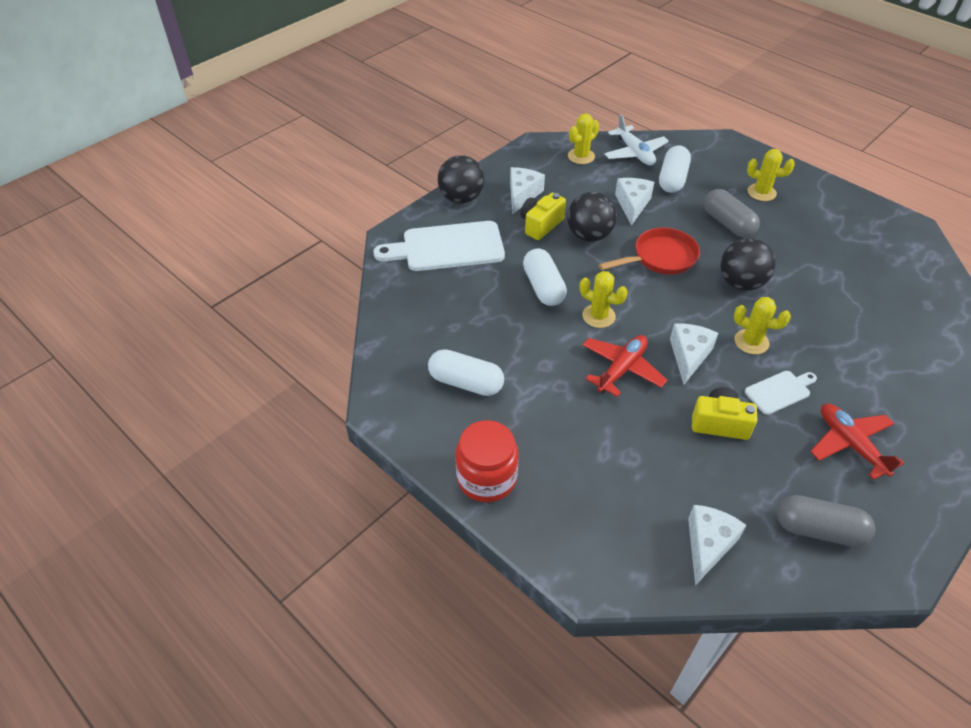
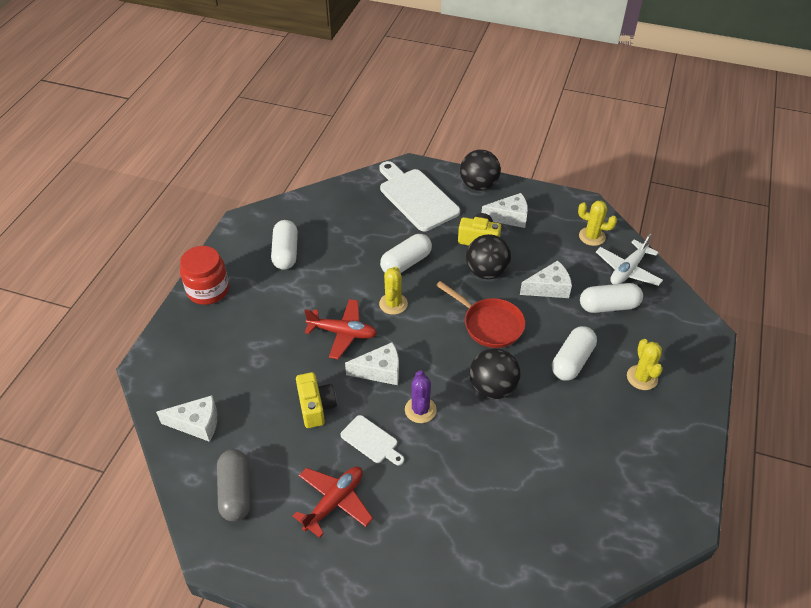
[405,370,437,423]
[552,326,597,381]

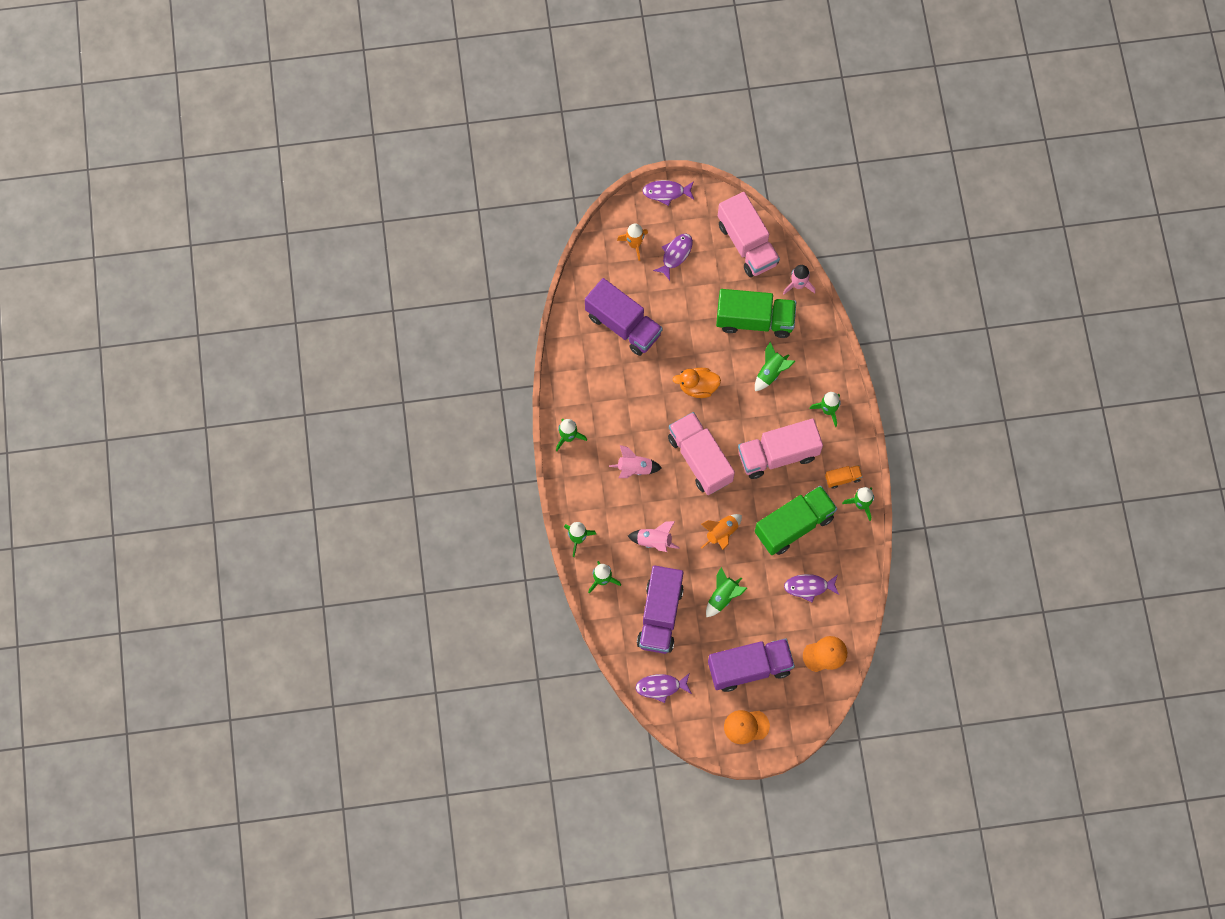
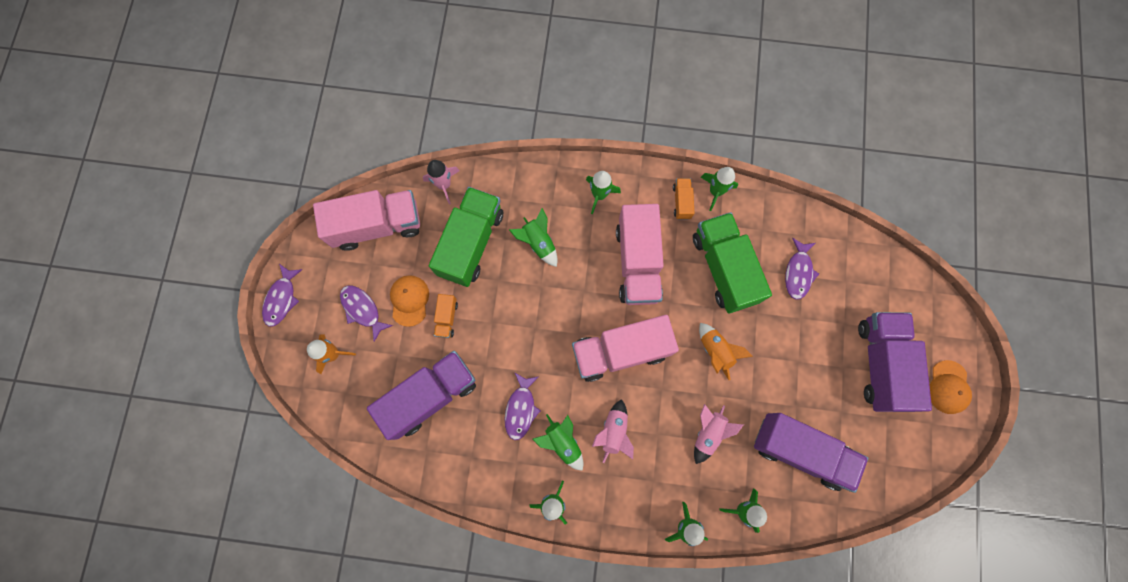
[390,275,429,327]
[434,294,458,338]
[505,372,541,440]
[532,414,584,471]
[672,368,721,398] (first image)

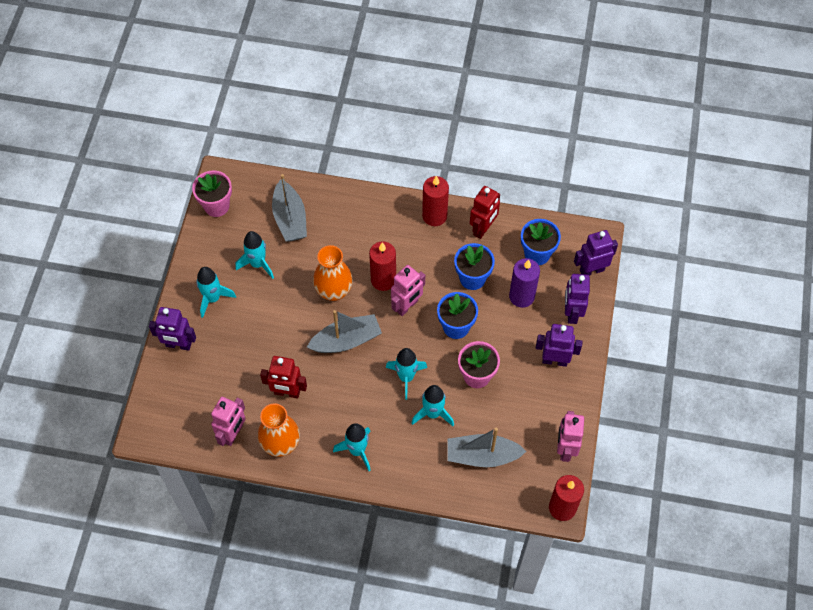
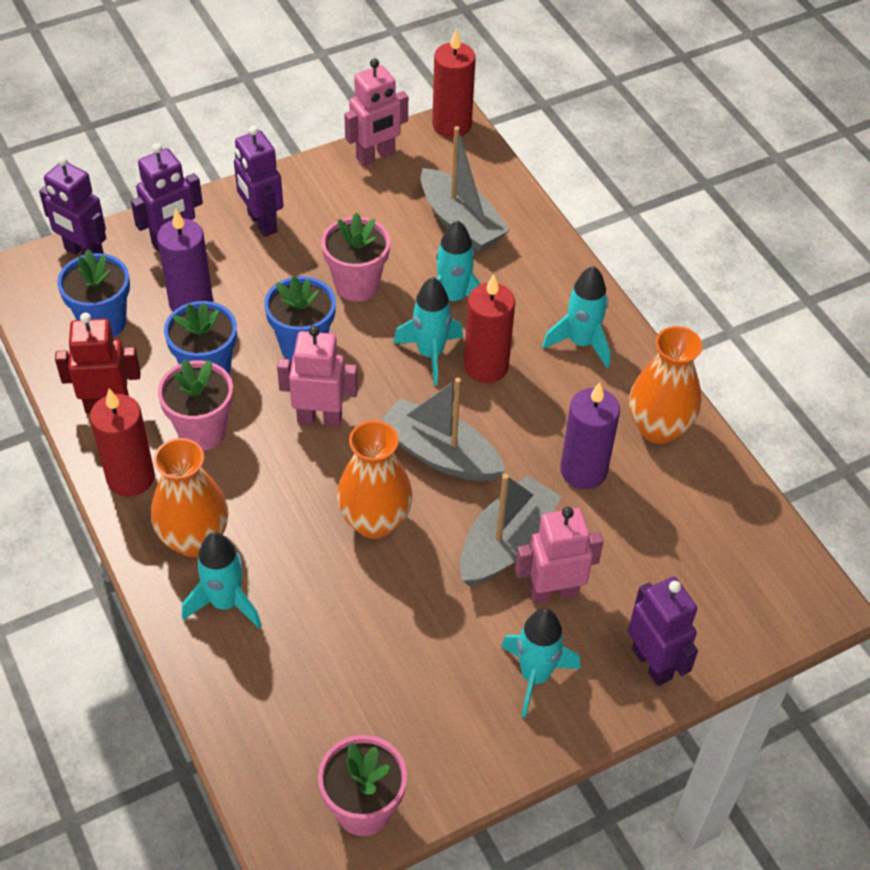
[151,438,228,557]
[158,359,233,450]
[182,532,262,628]
[460,474,562,586]
[464,274,515,383]
[515,507,603,604]
[560,382,620,489]

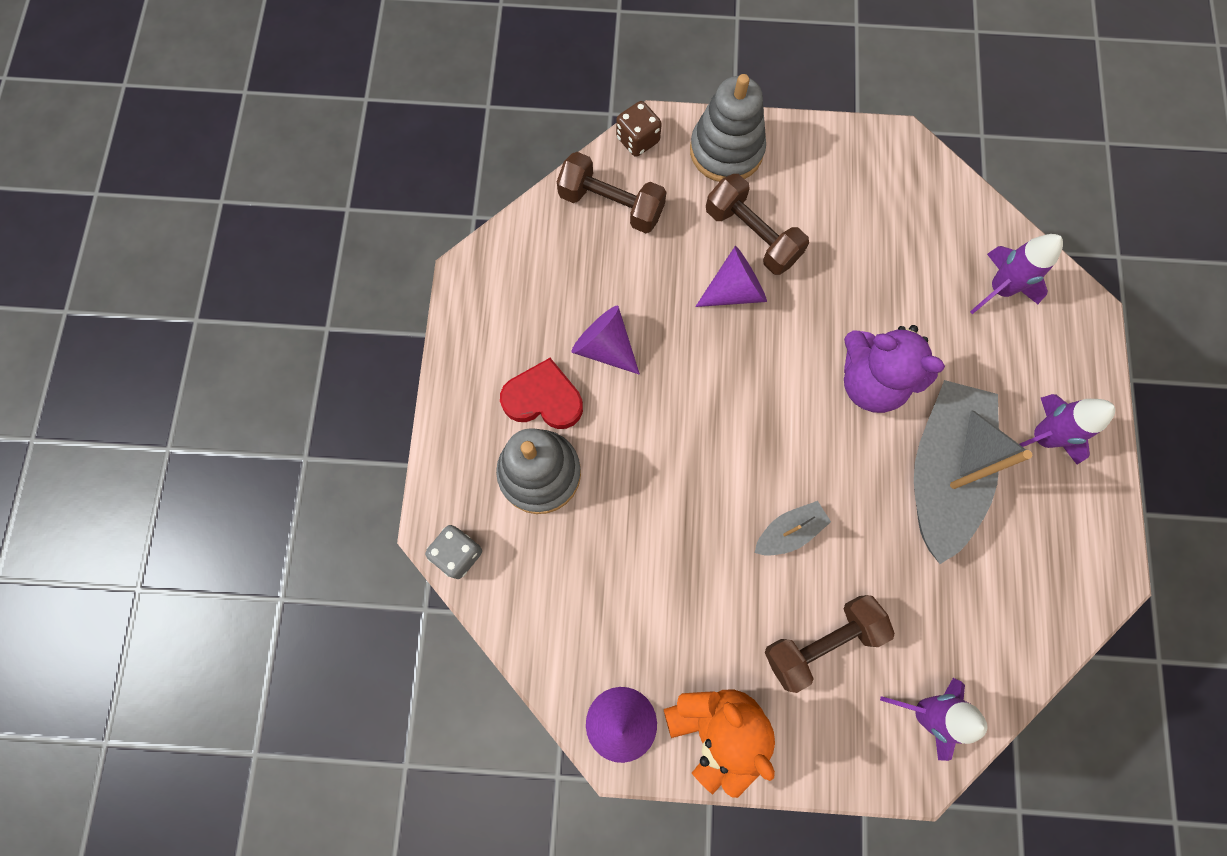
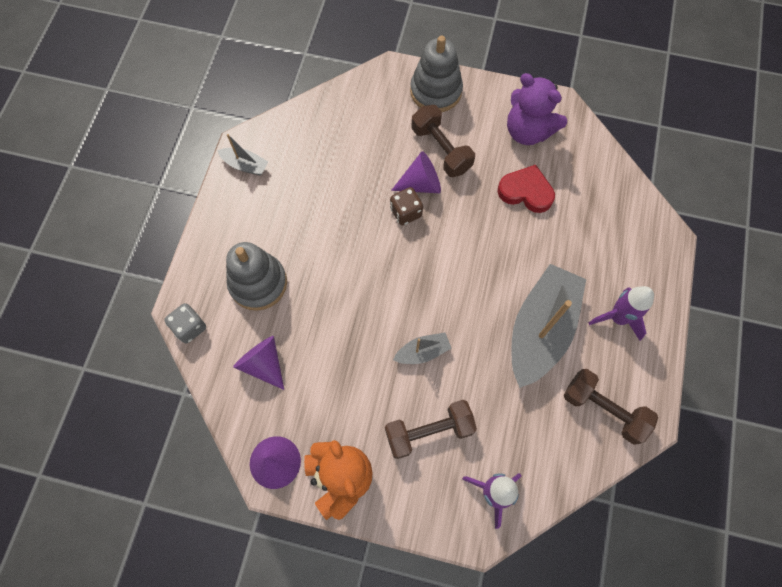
[217,134,268,176]
[233,336,284,390]
[390,187,423,226]
[497,165,555,213]
[507,73,567,145]
[564,369,658,444]
[970,234,1063,314] (first image)

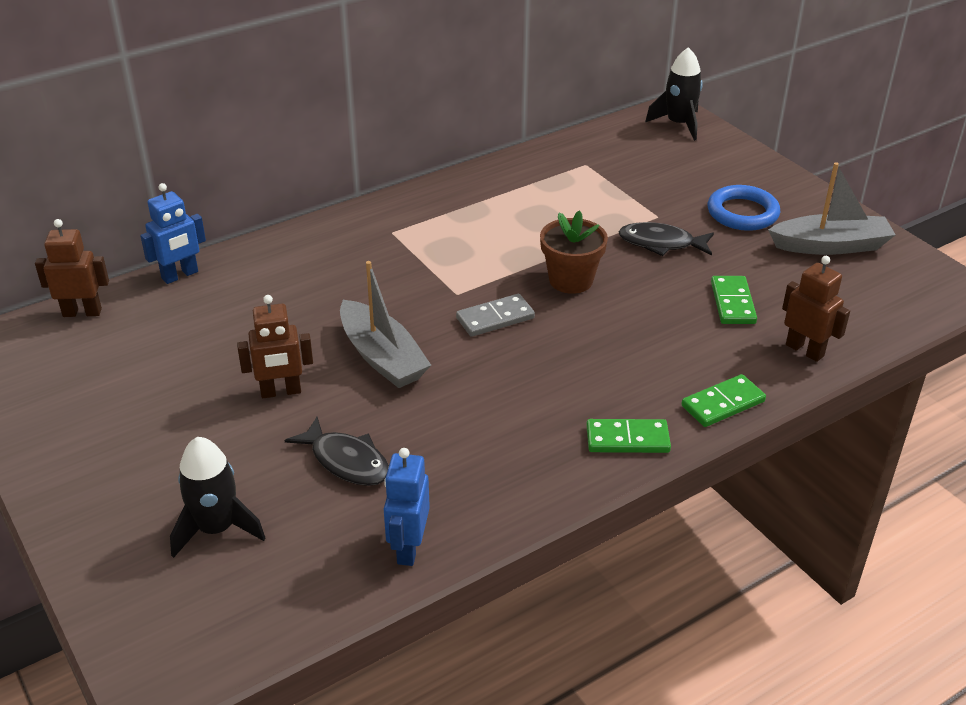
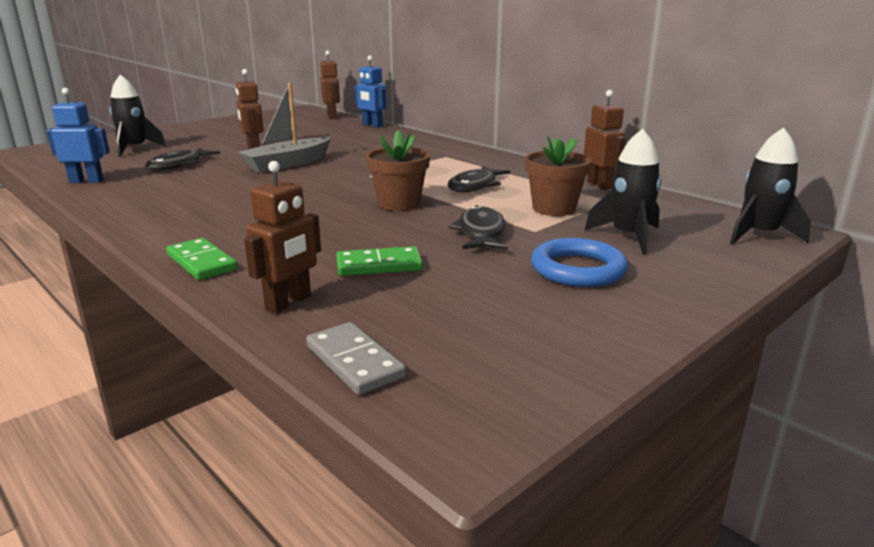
[306,322,406,395]
[448,166,510,192]
[525,135,592,216]
[584,90,626,190]
[584,129,661,254]
[586,419,671,453] (first image)
[768,162,896,255] (first image)

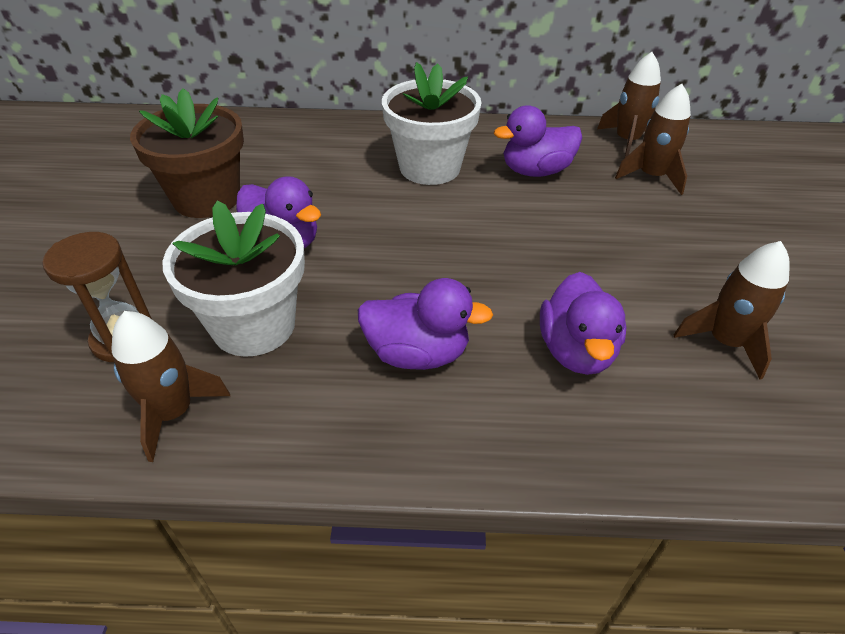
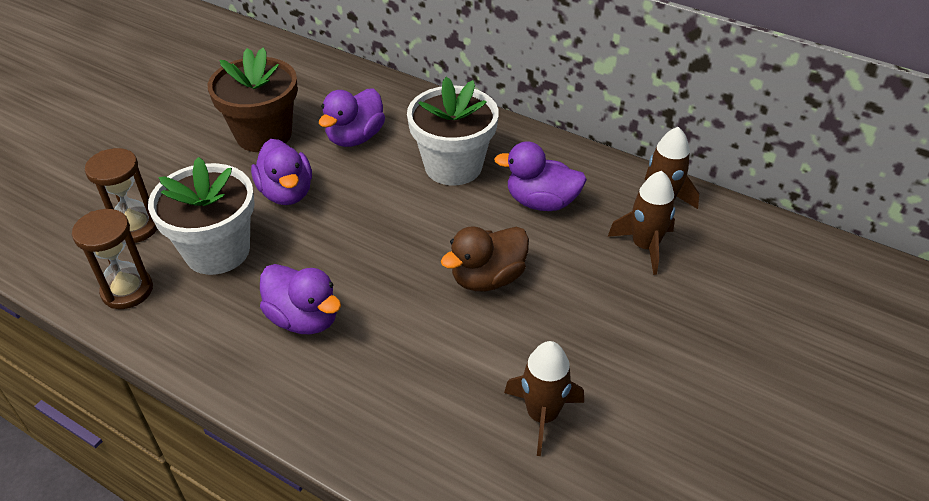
[72,209,153,309]
[319,88,385,147]
[441,226,529,292]

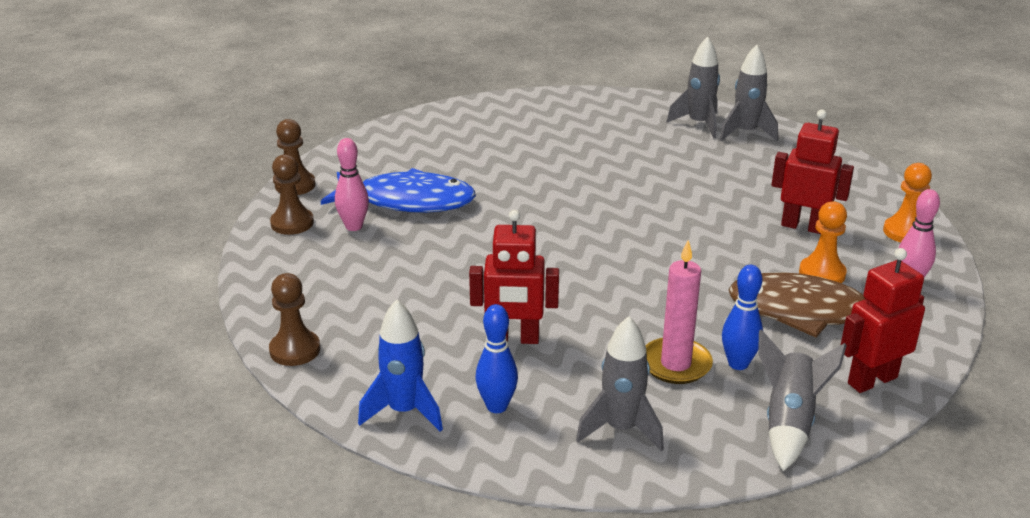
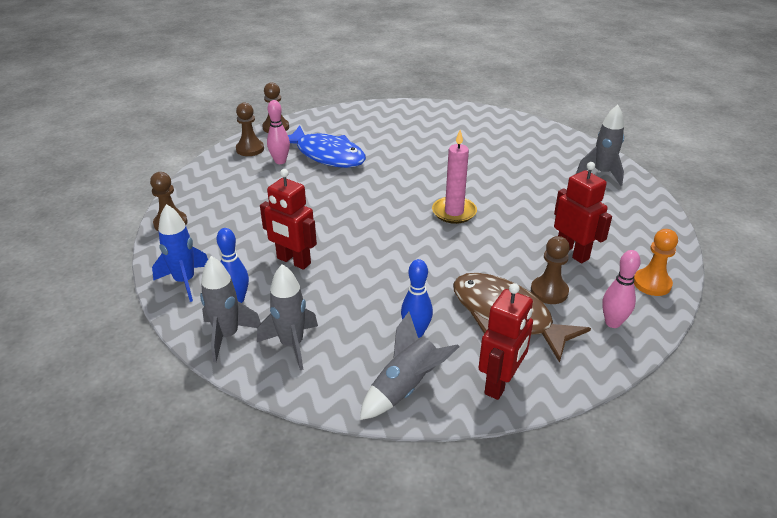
[200,256,261,362]
[432,130,477,224]
[479,283,533,400]
[531,236,570,304]

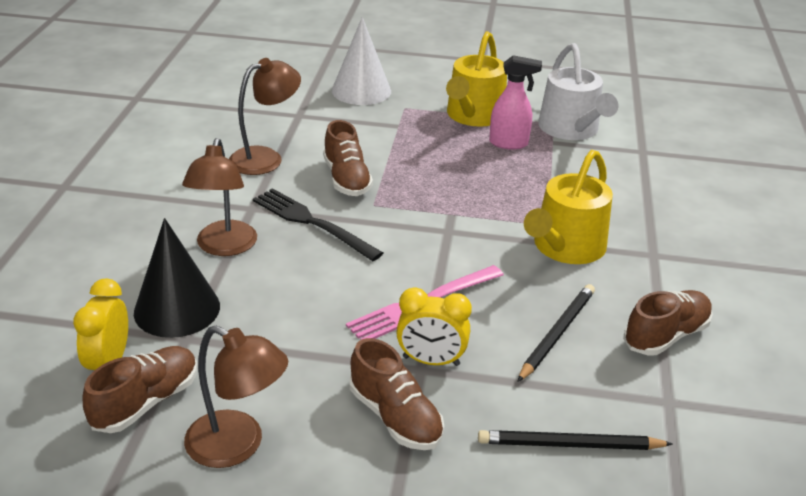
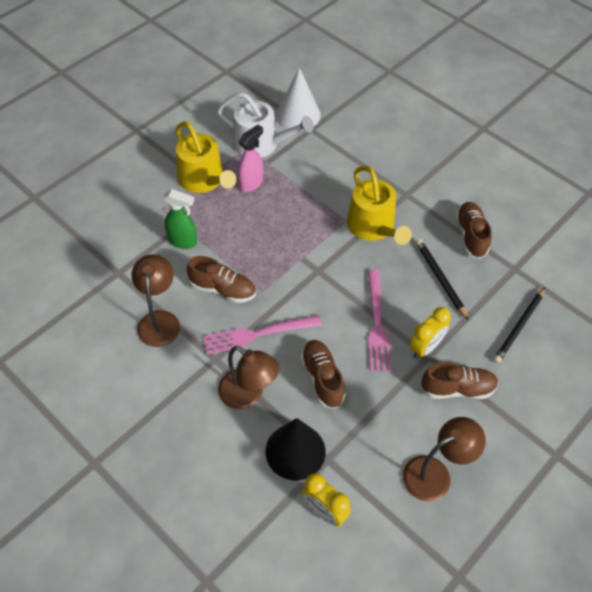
[164,189,197,249]
[203,315,322,354]
[276,68,321,131]
[301,340,345,409]

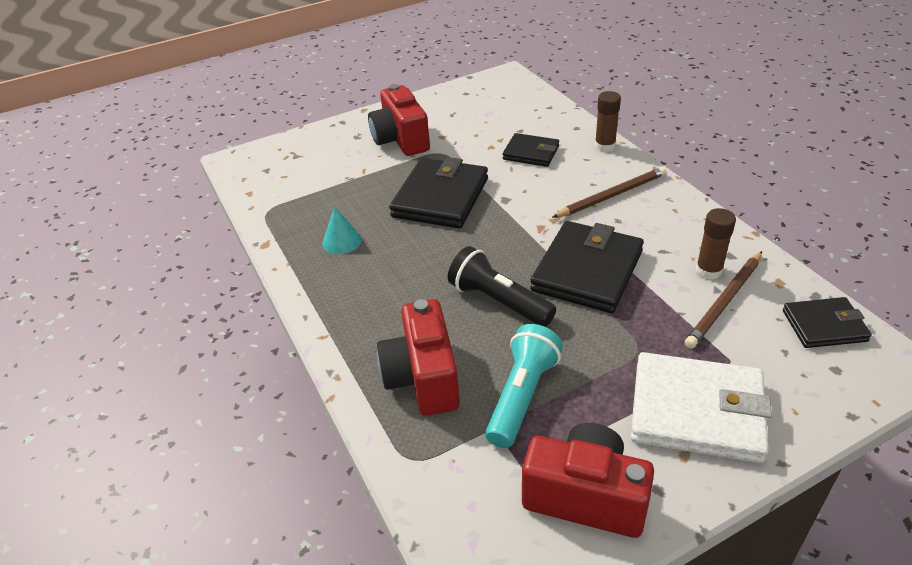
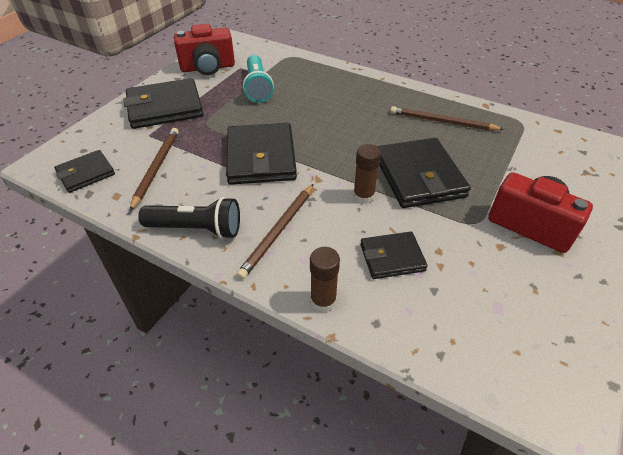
[124,78,203,129]
[138,197,240,239]
[353,144,381,204]
[390,106,504,131]
[377,299,460,416] (first image)

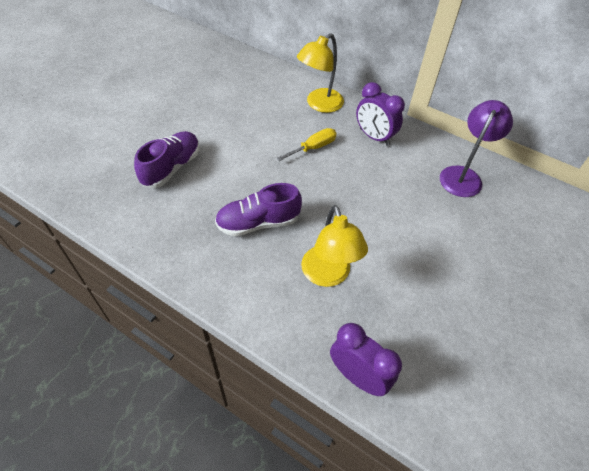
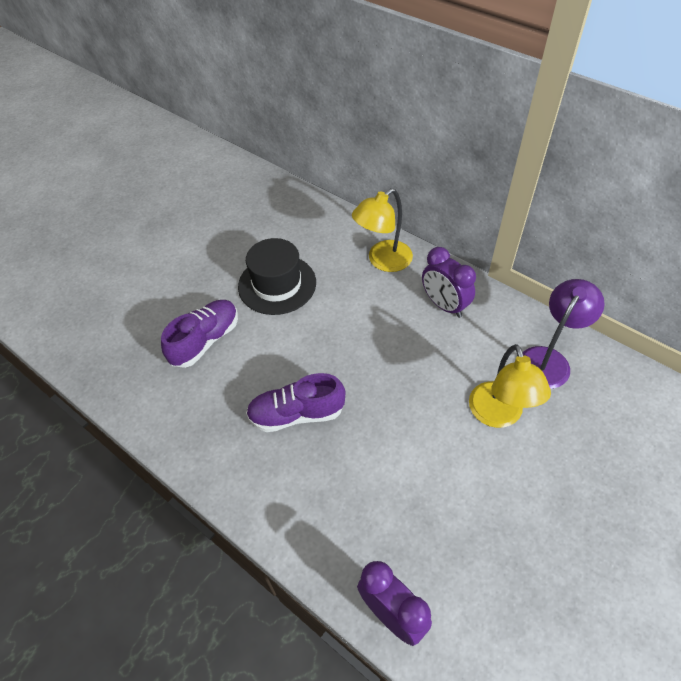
[238,238,316,315]
[469,344,551,428]
[277,128,337,161] (first image)

